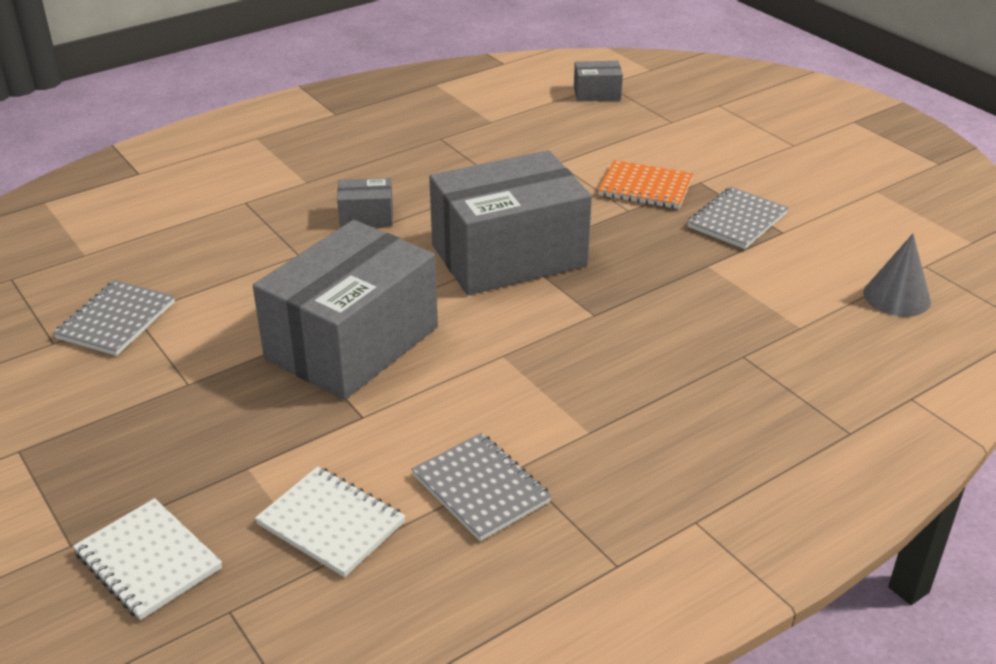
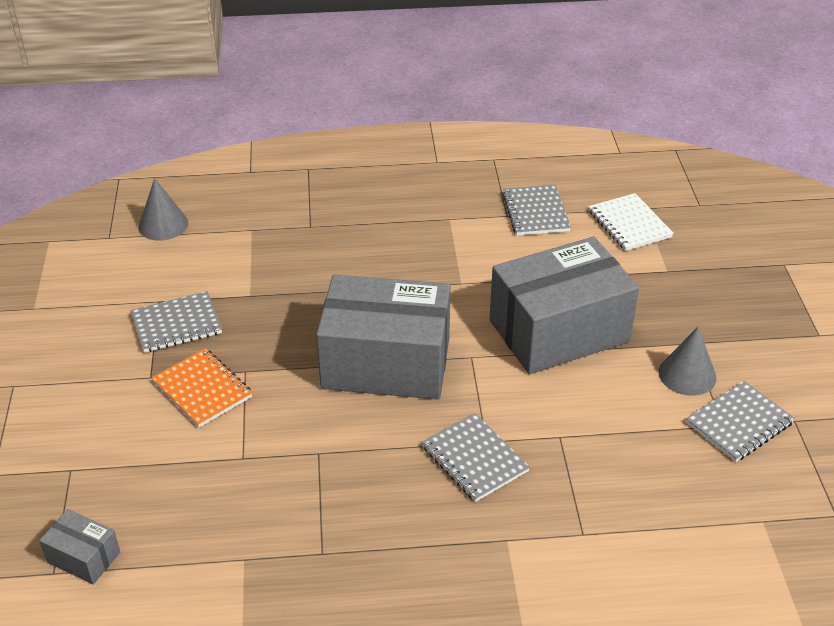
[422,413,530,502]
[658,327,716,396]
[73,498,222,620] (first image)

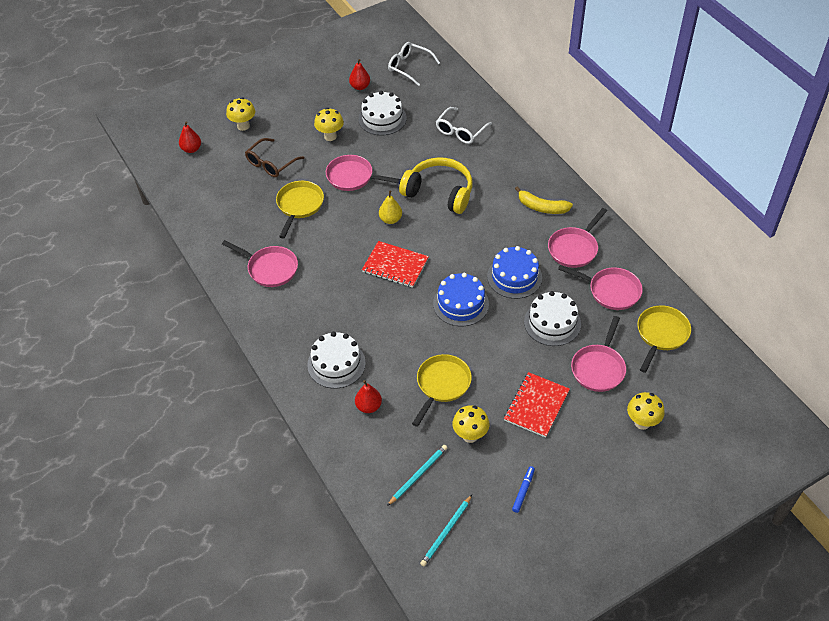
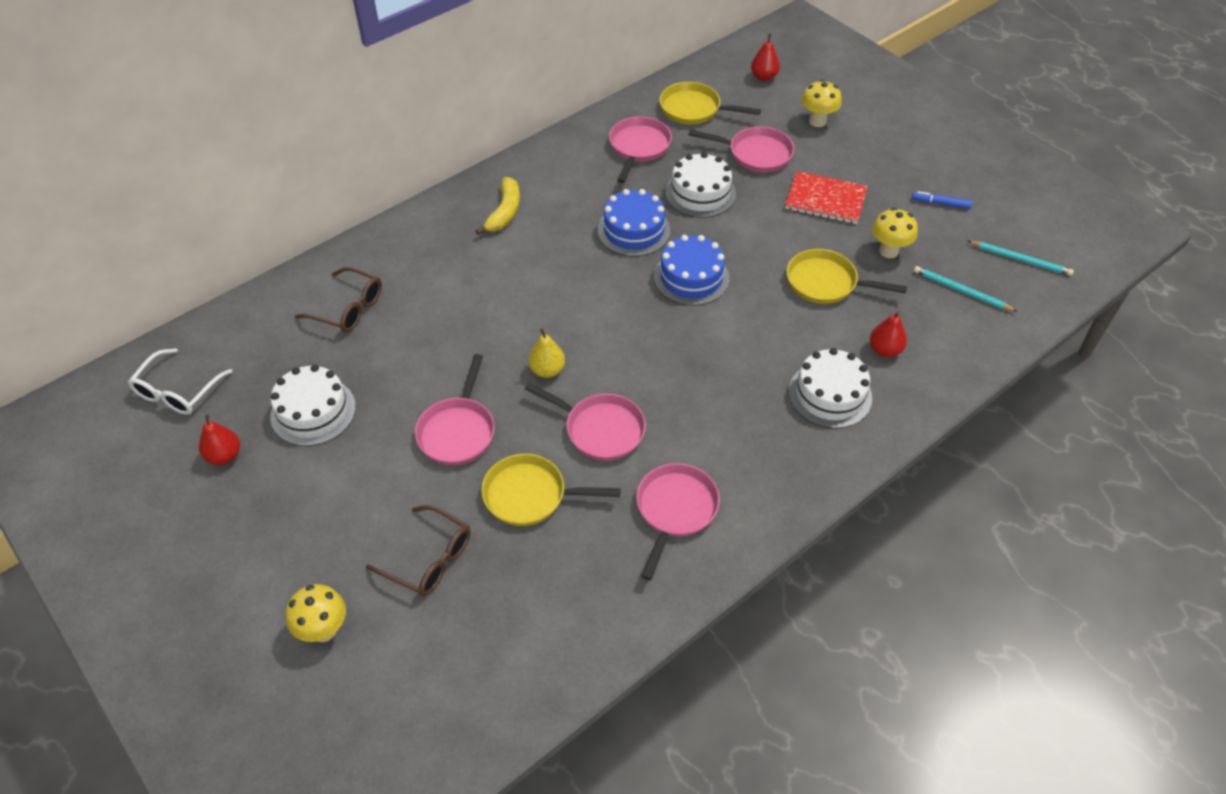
[295,267,382,333]
[525,383,646,461]
[751,33,780,81]
[314,108,344,141] (first image)
[362,241,429,288] (first image)
[399,158,473,214] (first image)

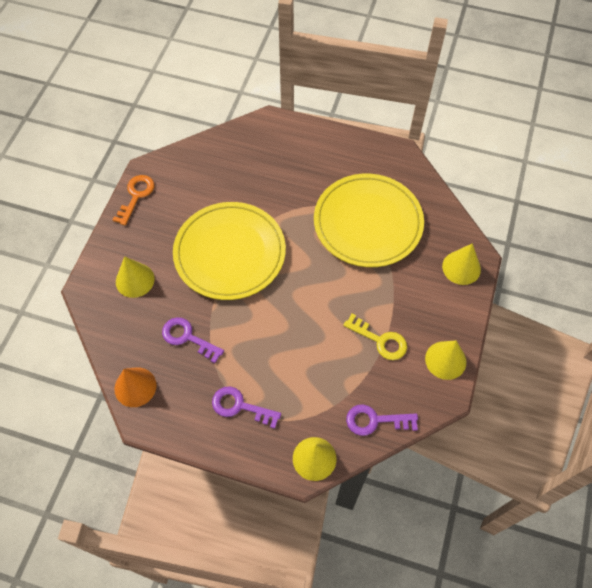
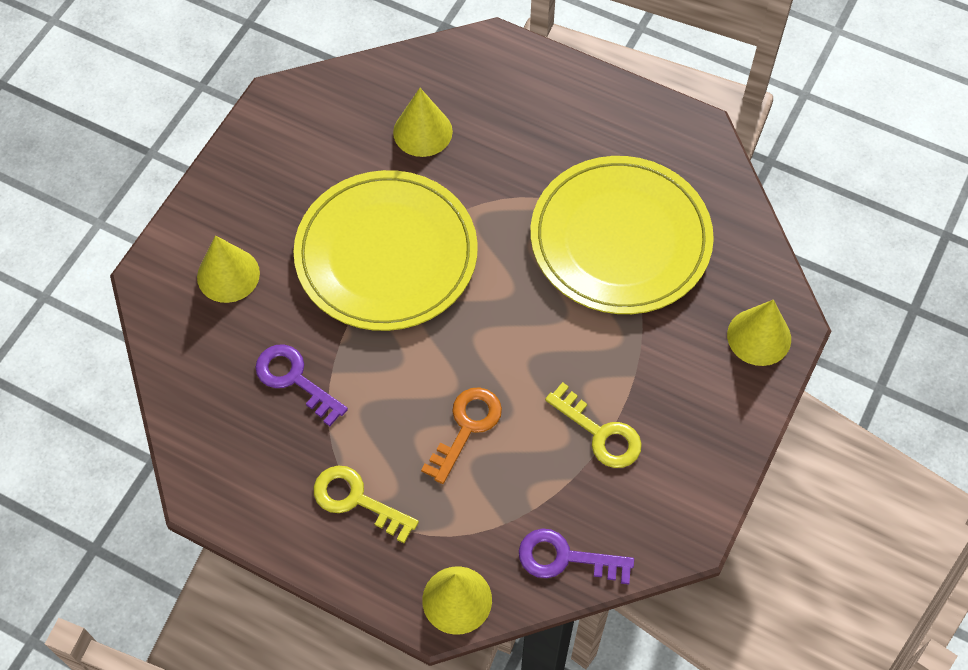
[314,466,419,543]
[393,88,453,157]
[421,387,502,484]
[114,368,156,407] (first image)

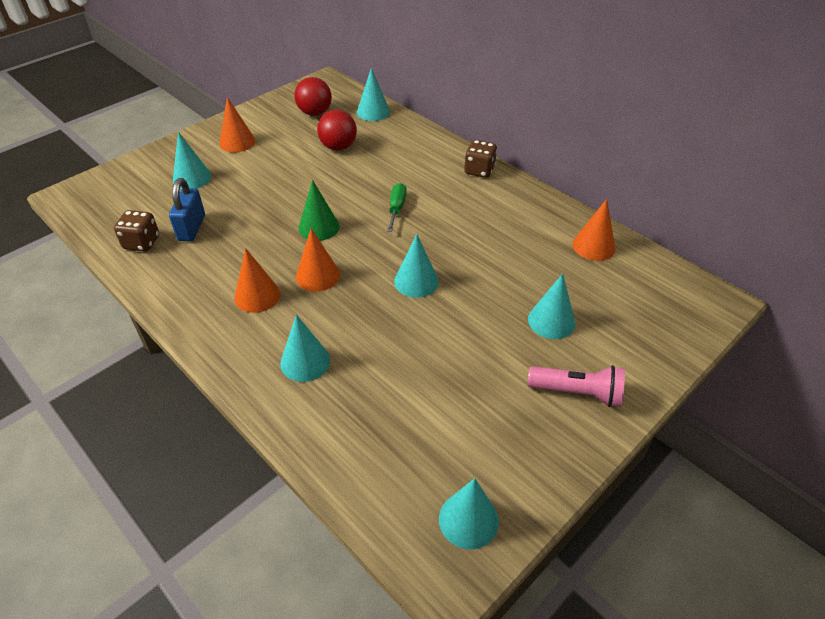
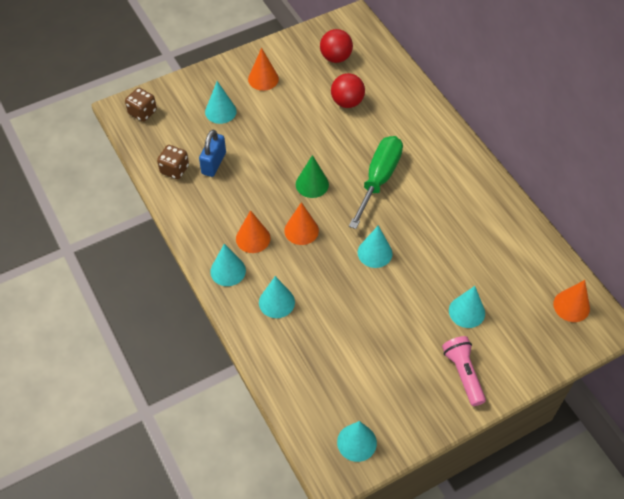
[125,88,157,122]
[210,244,246,286]
[349,136,403,229]
[442,336,486,406]
[553,280,590,322]

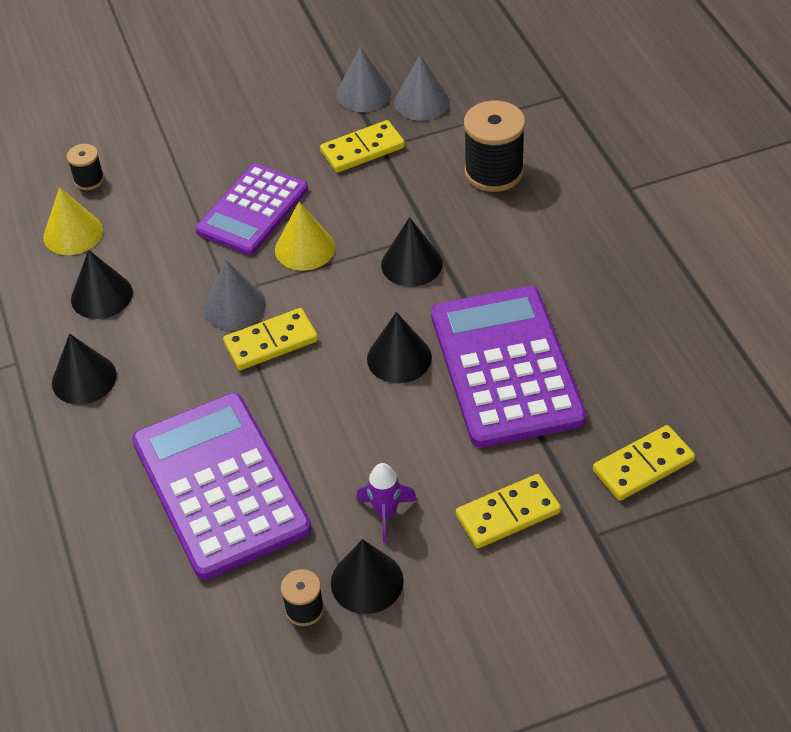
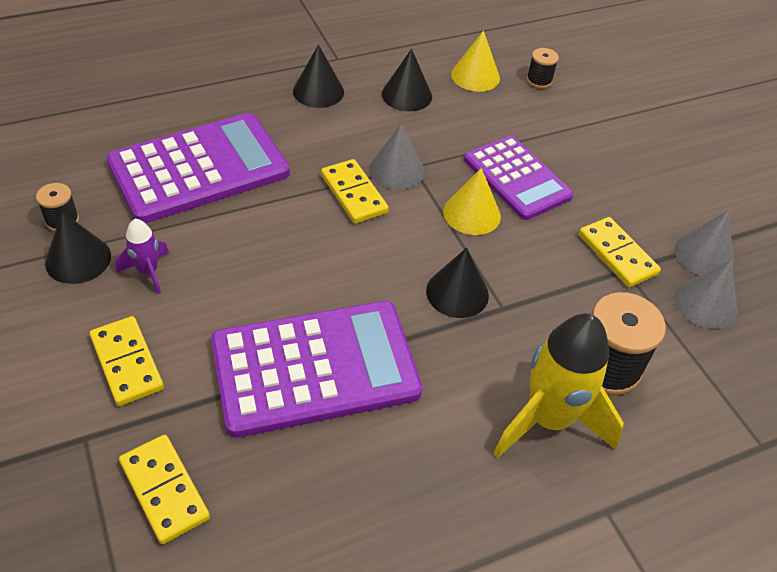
[464,135,574,220]
[494,313,624,458]
[367,312,432,383] (first image)

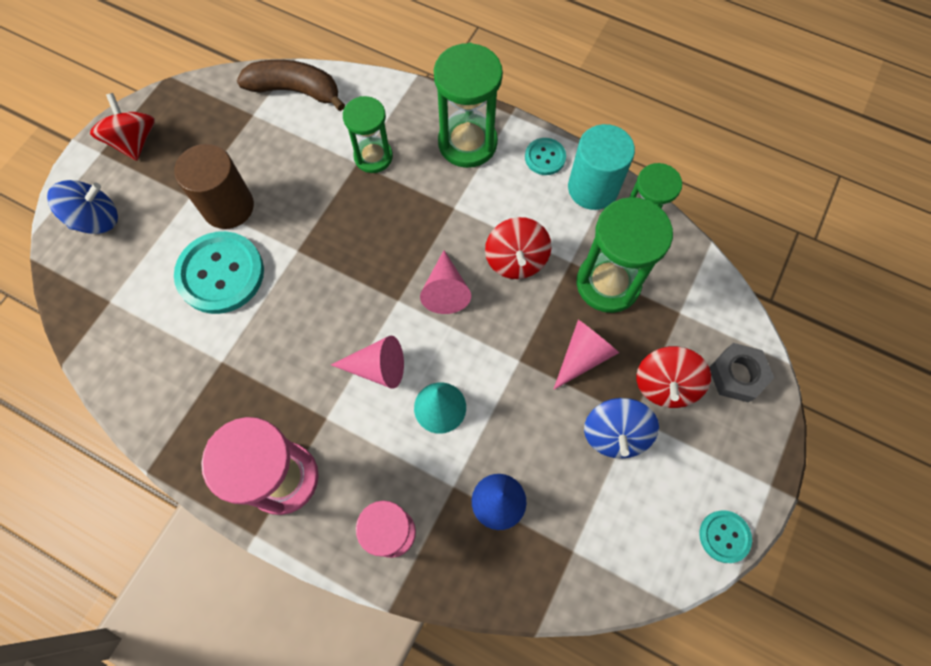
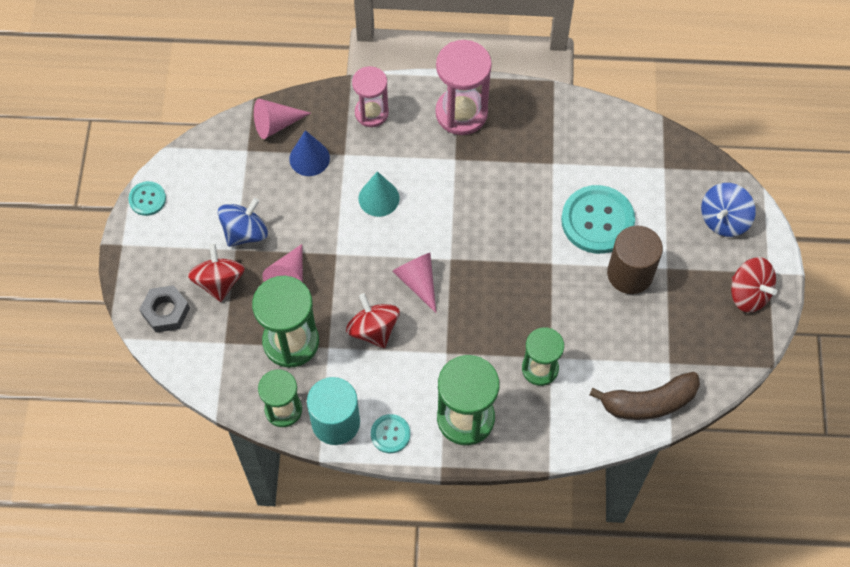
[218,198,268,247]
[254,99,311,139]

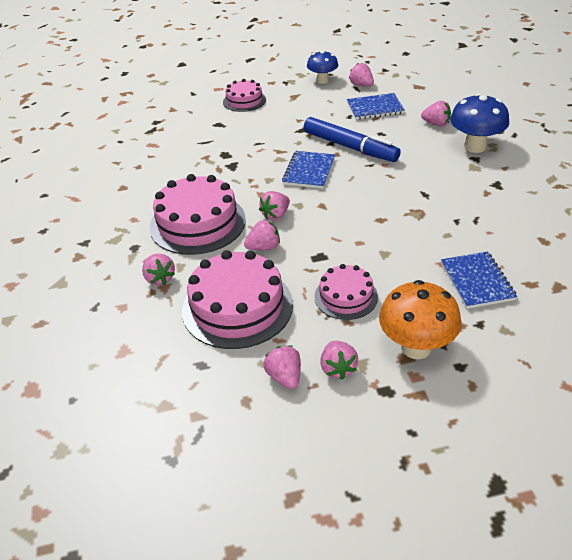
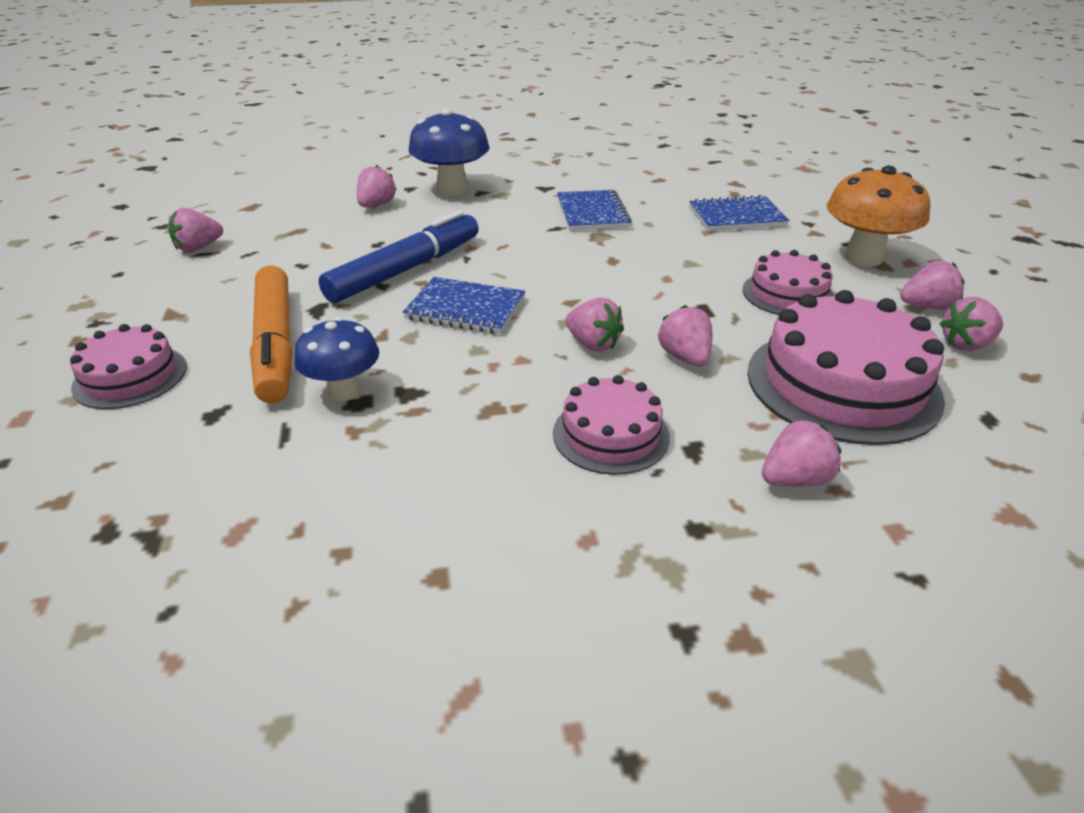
[250,265,293,403]
[294,317,379,401]
[553,375,670,475]
[557,190,632,231]

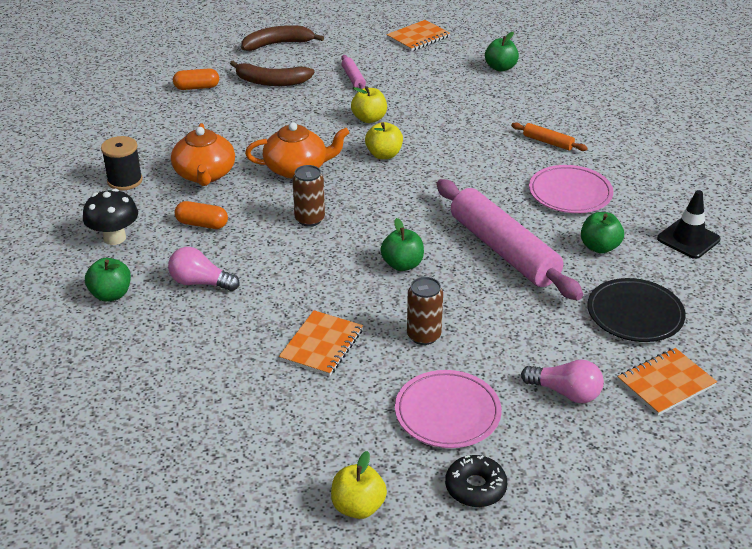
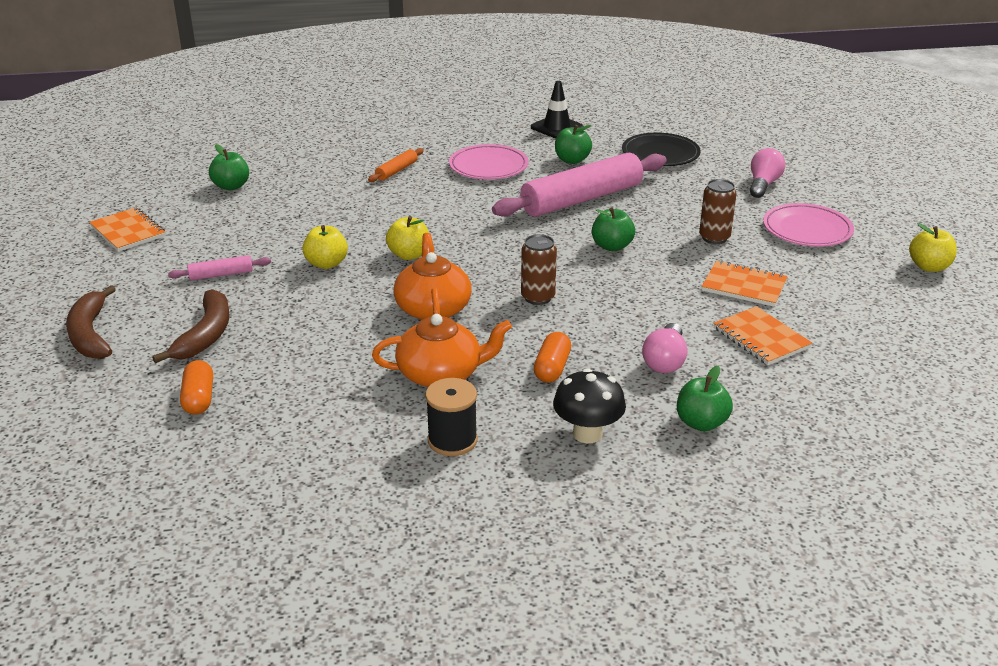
[714,306,812,365]
[445,455,507,507] (first image)

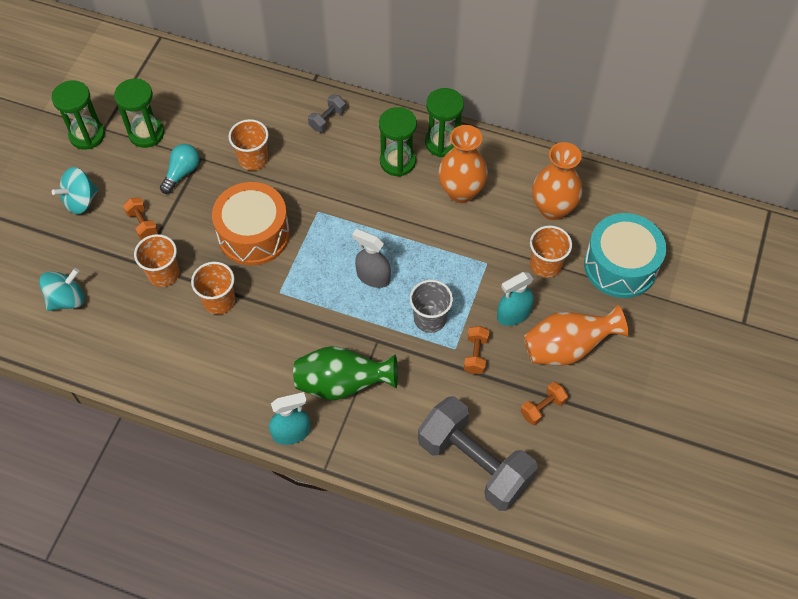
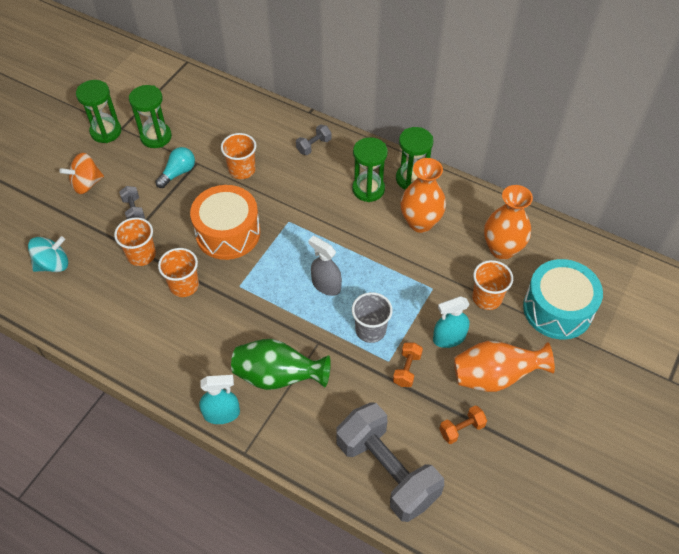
[59,153,104,194]
[119,186,145,219]

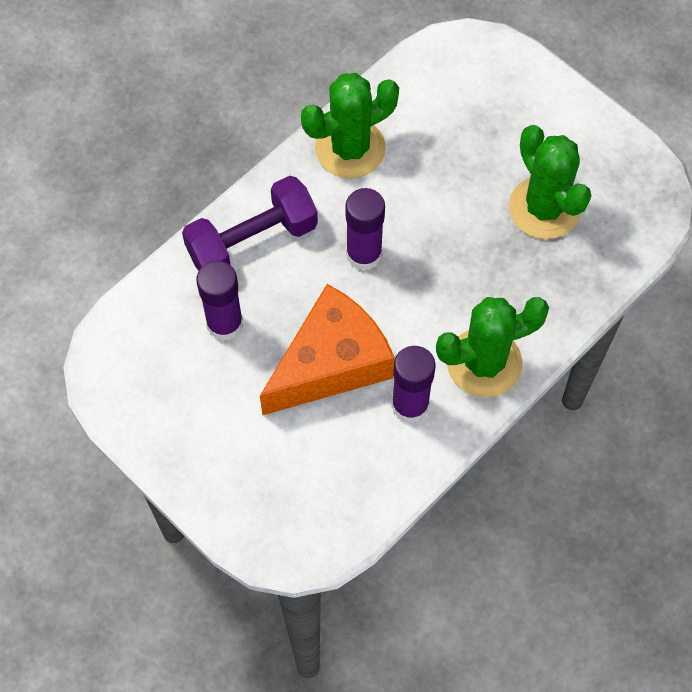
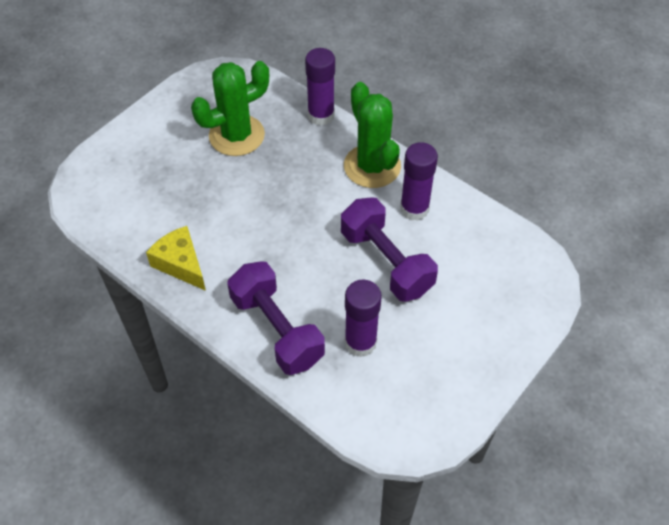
[146,226,206,291]
[305,48,335,126]
[341,197,438,302]

